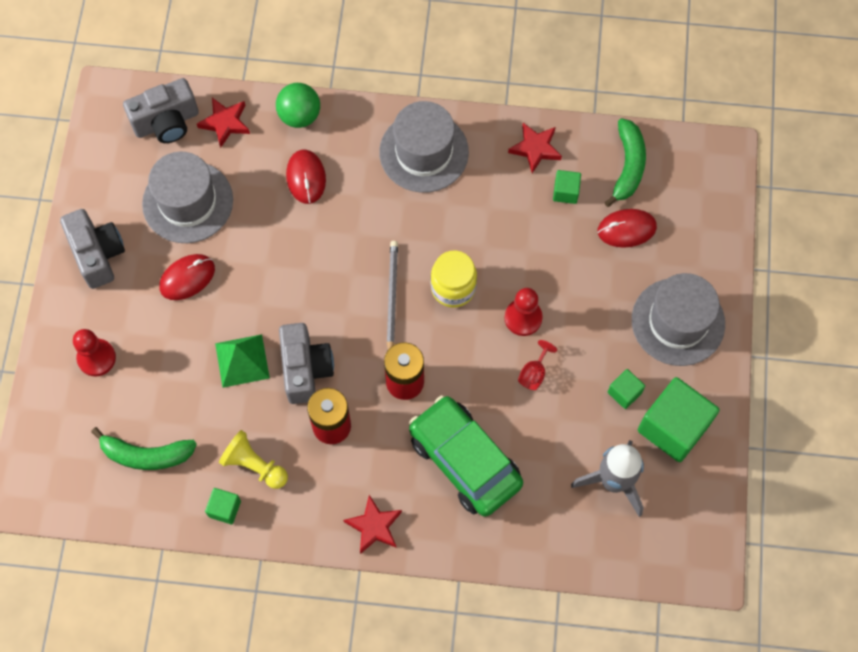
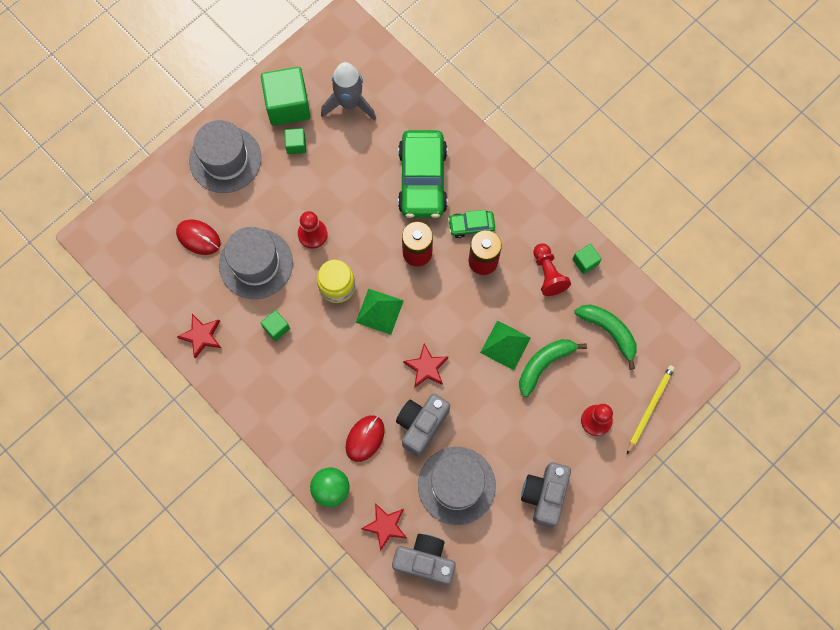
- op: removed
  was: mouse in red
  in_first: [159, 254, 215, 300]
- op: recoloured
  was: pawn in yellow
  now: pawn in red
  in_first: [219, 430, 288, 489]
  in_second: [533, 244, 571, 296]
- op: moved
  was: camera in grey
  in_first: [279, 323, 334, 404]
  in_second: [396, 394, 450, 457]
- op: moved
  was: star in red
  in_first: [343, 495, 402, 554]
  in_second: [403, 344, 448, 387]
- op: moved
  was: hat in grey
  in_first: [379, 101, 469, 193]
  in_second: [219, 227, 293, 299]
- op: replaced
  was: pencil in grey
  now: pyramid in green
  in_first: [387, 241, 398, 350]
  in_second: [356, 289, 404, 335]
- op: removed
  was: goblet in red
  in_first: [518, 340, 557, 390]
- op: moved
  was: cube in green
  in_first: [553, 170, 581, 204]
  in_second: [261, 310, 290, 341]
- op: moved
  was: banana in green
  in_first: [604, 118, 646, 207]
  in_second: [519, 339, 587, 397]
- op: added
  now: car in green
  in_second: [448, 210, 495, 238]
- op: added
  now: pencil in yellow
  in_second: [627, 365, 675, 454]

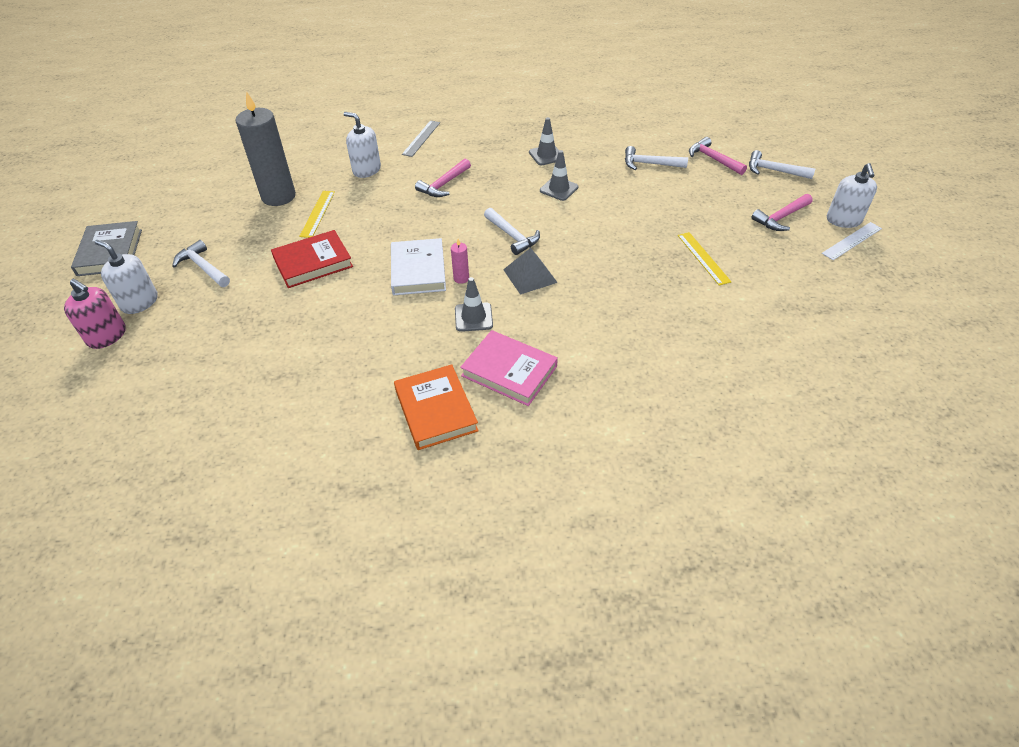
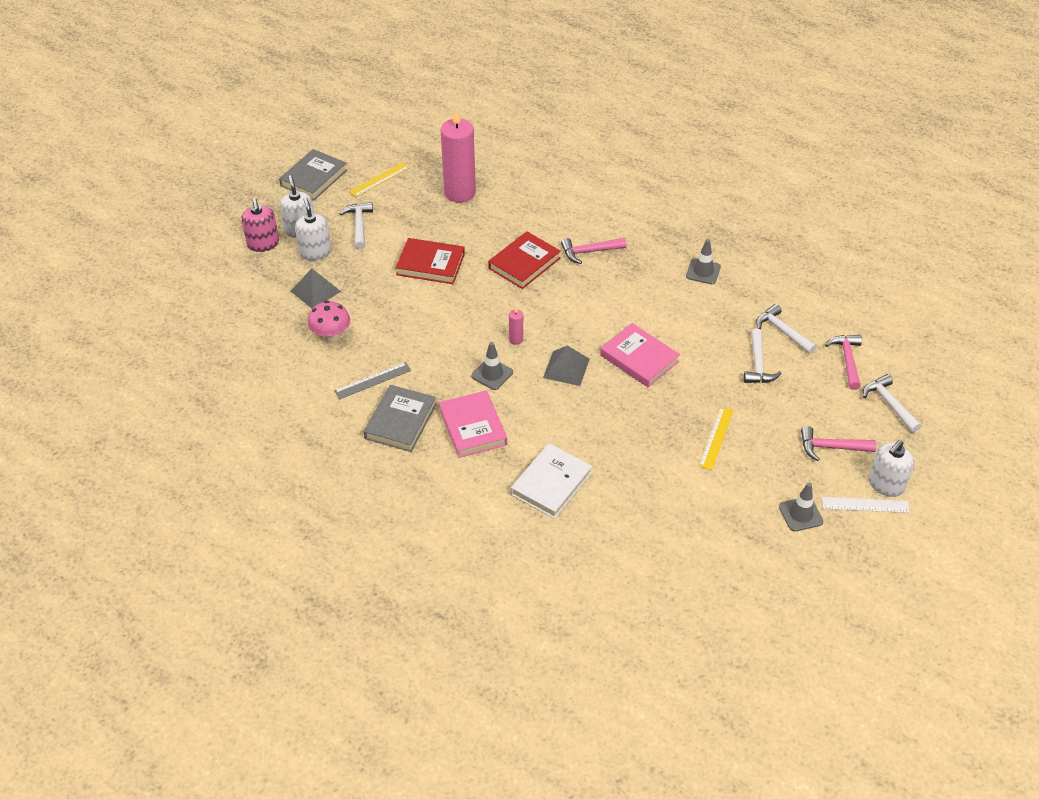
- op: recoloured
  was: candle in grey
  now: candle in pink
  in_first: [235, 91, 296, 206]
  in_second: [441, 109, 476, 203]
- op: moved
  was: ruler in yellow
  in_first: [299, 191, 335, 238]
  in_second: [349, 162, 410, 197]
- op: moved
  was: soap dispenser in white
  in_first: [344, 112, 381, 178]
  in_second: [295, 197, 331, 261]
- op: moved
  was: book in white
  in_first: [391, 238, 446, 295]
  in_second: [511, 443, 592, 519]
- op: recoloured
  was: book in orange
  now: book in grey
  in_first: [394, 364, 479, 450]
  in_second: [364, 385, 437, 452]
- op: moved
  was: ruler in grey
  in_first: [402, 120, 440, 157]
  in_second: [334, 362, 411, 400]
- op: moved
  was: hammer in white
  in_first: [484, 208, 540, 255]
  in_second: [744, 328, 782, 383]
- op: moved
  was: traffic cone in grey
  in_first: [540, 150, 578, 201]
  in_second: [779, 483, 823, 532]
- op: added
  now: pyramid in grey
  in_second: [291, 269, 341, 308]
- op: added
  now: mushroom in pink
  in_second: [308, 301, 350, 343]
- op: added
  now: book in red
  in_second: [488, 231, 561, 289]
- op: added
  now: book in pink
  in_second: [600, 323, 680, 387]

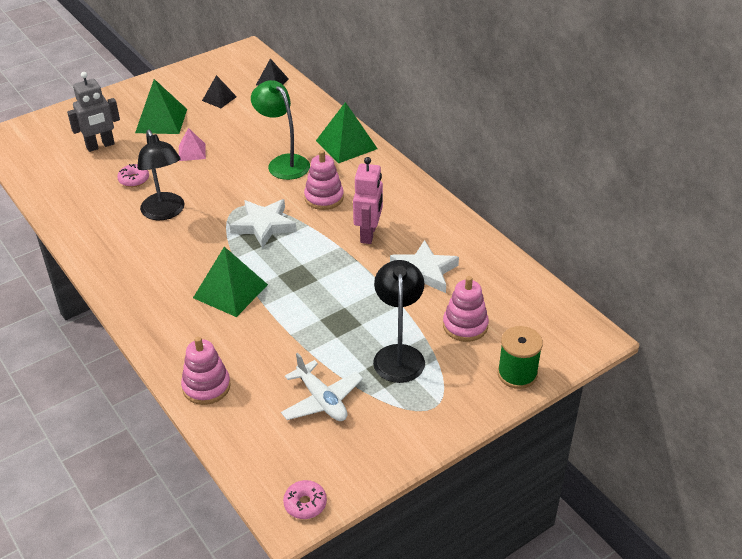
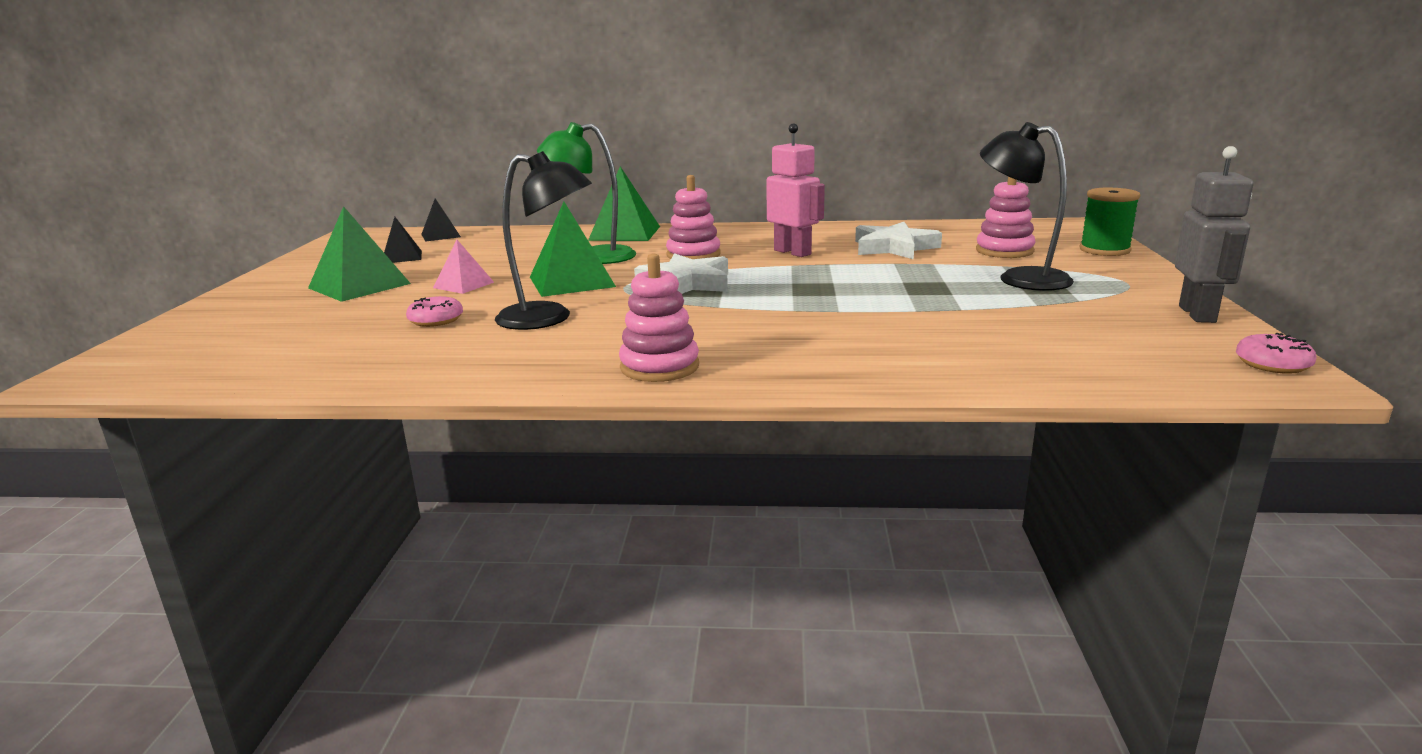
- op: moved
  was: robot in grey
  in_first: [67, 72, 120, 152]
  in_second: [1175, 146, 1254, 323]
- op: moved
  was: stacking toy in pink
  in_first: [181, 337, 231, 405]
  in_second: [619, 253, 699, 382]
- op: moved
  was: pyramid in green
  in_first: [193, 247, 268, 317]
  in_second: [530, 202, 616, 297]
- op: removed
  was: plane in white
  in_first: [281, 353, 363, 421]

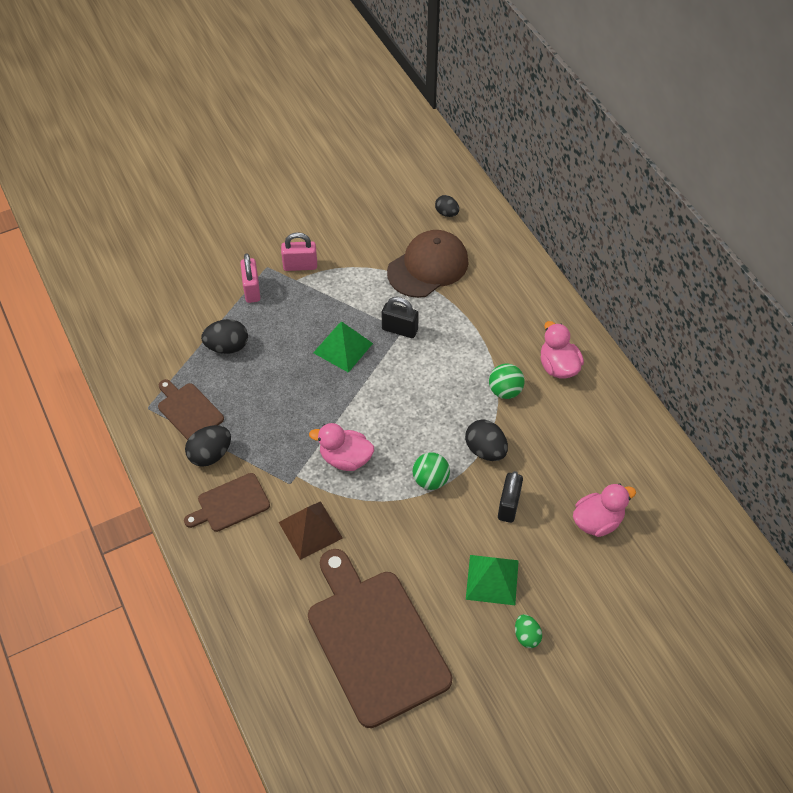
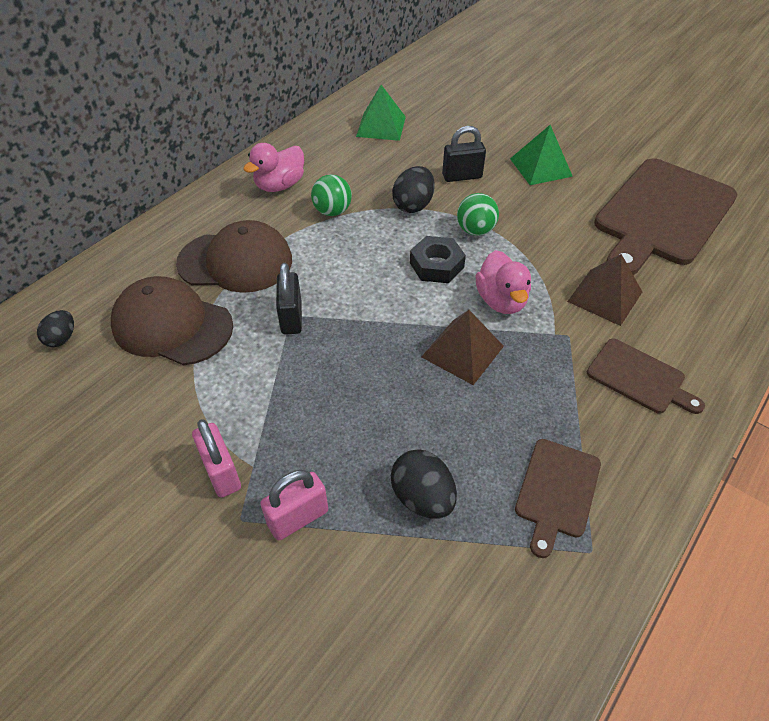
- op: removed
  was: egg in black
  in_first: [185, 425, 231, 467]
- op: moved
  was: pyramid in green
  in_first: [313, 321, 373, 373]
  in_second: [356, 85, 406, 141]
- op: removed
  was: egg in green
  in_first: [515, 614, 542, 648]
- op: removed
  was: duck in pink
  in_first: [573, 484, 636, 537]
- op: added
  now: cap in brown
  in_second: [176, 220, 292, 293]
- op: added
  now: nut in black
  in_second: [410, 236, 466, 283]
- op: added
  now: pyramid in brown
  in_second: [421, 310, 504, 385]

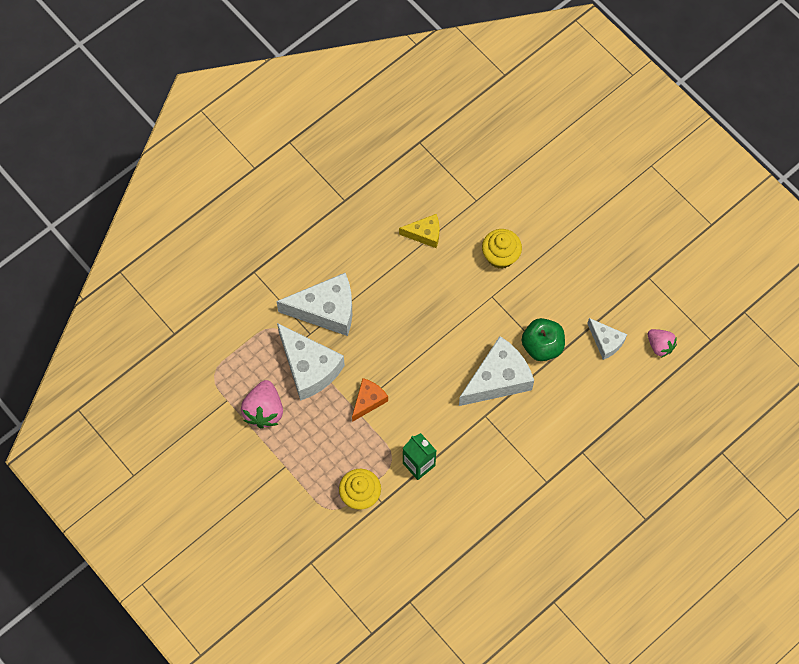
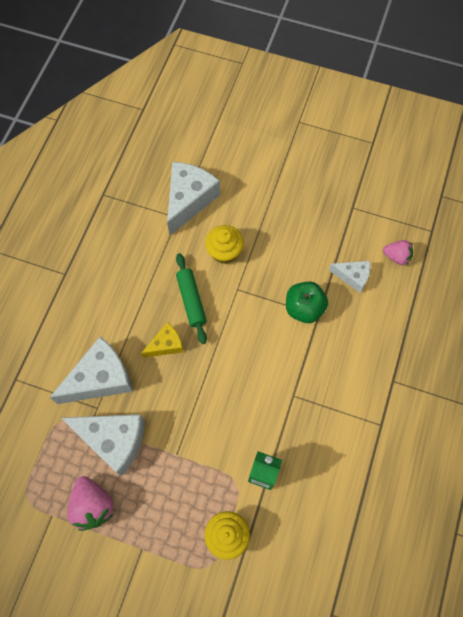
- op: removed
  was: cheese in orange
  in_first: [352, 378, 388, 422]
- op: moved
  was: cheese in yellow
  in_first: [399, 214, 439, 248]
  in_second: [141, 322, 183, 358]
- op: moved
  was: cheese in white
  in_first: [459, 336, 534, 406]
  in_second: [167, 162, 220, 235]
- op: added
  now: rolling pin in green
  in_second: [176, 253, 207, 344]

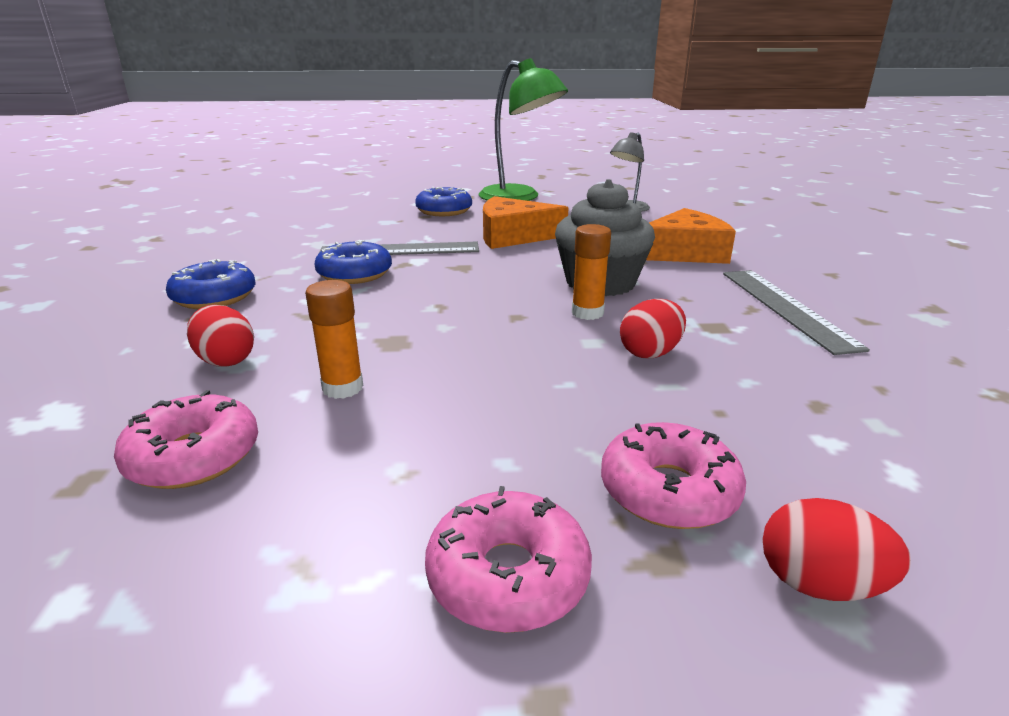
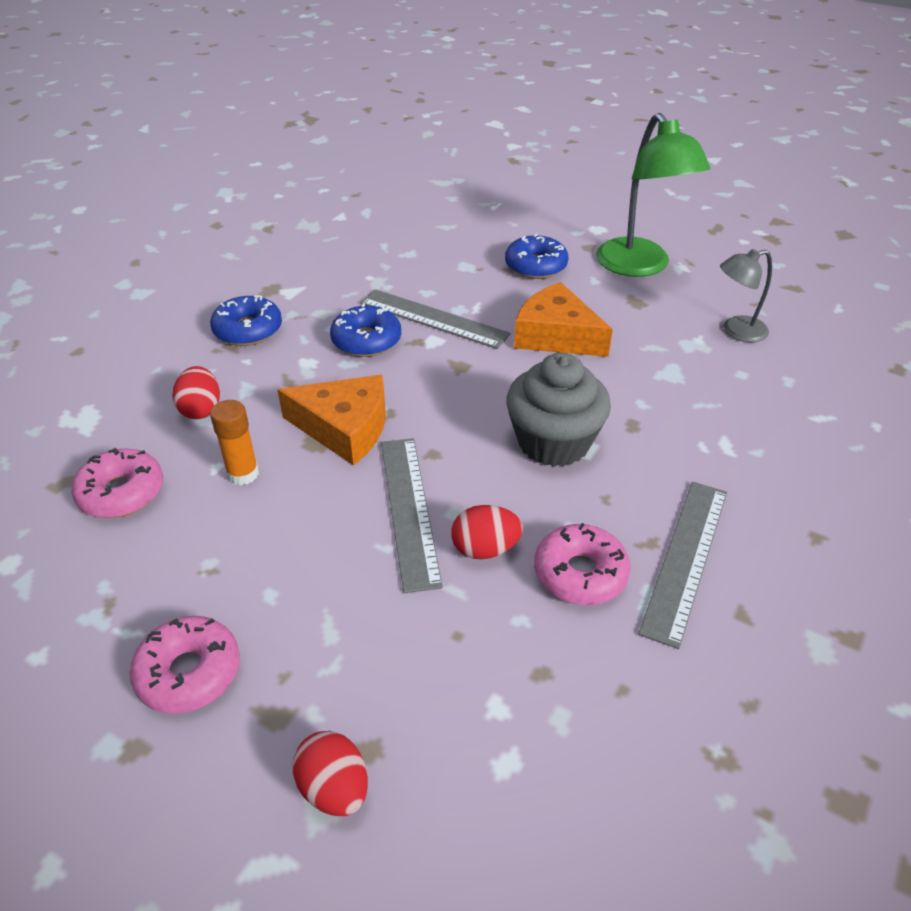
- op: removed
  was: glue stick in orange
  in_first: [572, 224, 611, 320]
- op: moved
  was: donut in pink
  in_first: [601, 422, 746, 529]
  in_second: [534, 523, 631, 605]
- op: moved
  was: cheese in orange
  in_first: [646, 208, 736, 264]
  in_second: [277, 375, 386, 466]
- op: added
  now: ruler in grey
  in_second: [381, 438, 443, 593]

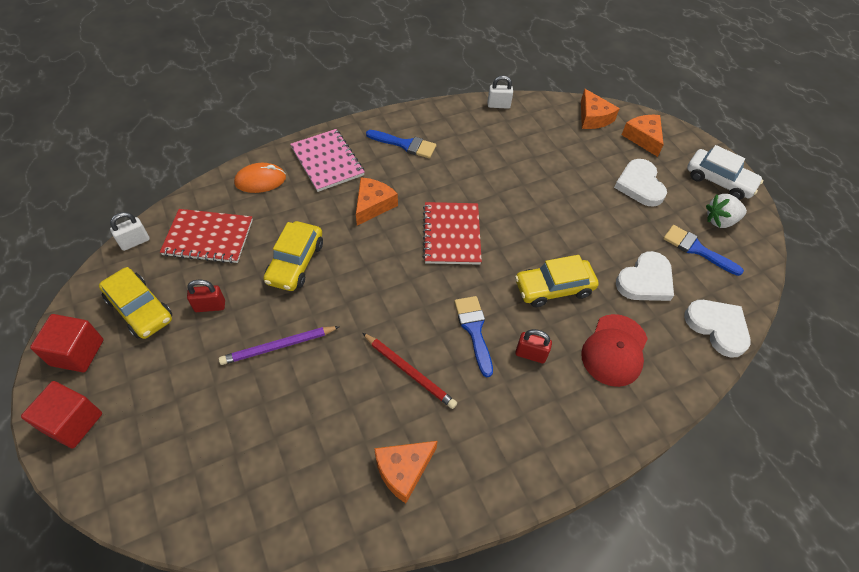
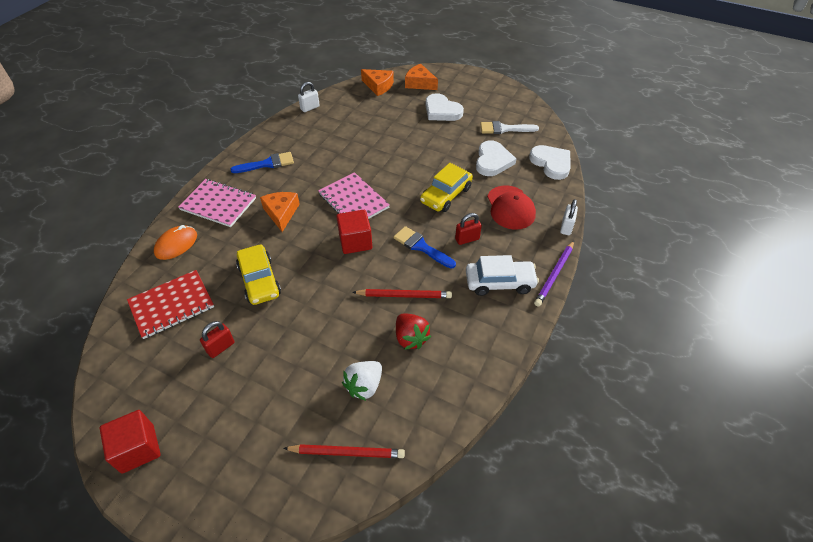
- op: moved
  was: cube in red
  in_first: [21, 381, 102, 448]
  in_second: [336, 210, 372, 254]
- op: removed
  was: car in yellow
  in_first: [99, 267, 172, 339]
- op: moved
  was: padlock in white
  in_first: [110, 212, 150, 251]
  in_second: [560, 199, 578, 235]
- op: moved
  was: pencil in purple
  in_first: [219, 326, 340, 365]
  in_second: [534, 241, 574, 306]
- op: removed
  was: cheese in orange
  in_first: [374, 441, 438, 503]
- op: recoloured
  was: notebook in red
  now: notebook in pink
  in_first: [423, 202, 482, 265]
  in_second: [318, 172, 390, 219]
- op: recoloured
  was: brush in blue
  now: brush in white
  in_first: [663, 225, 744, 276]
  in_second: [480, 121, 539, 134]
- op: turned
  was: heart in white
  in_first: [684, 300, 751, 358]
  in_second: [529, 145, 571, 180]
  clockwise: 45
- op: moved
  was: car in white
  in_first: [687, 145, 763, 200]
  in_second: [466, 255, 539, 296]
- op: moved
  was: strawberry in white
  in_first: [706, 194, 747, 228]
  in_second: [342, 361, 382, 401]
- op: added
  now: pencil in red
  in_second: [283, 444, 405, 458]
- op: added
  now: strawberry in red
  in_second: [396, 314, 431, 350]

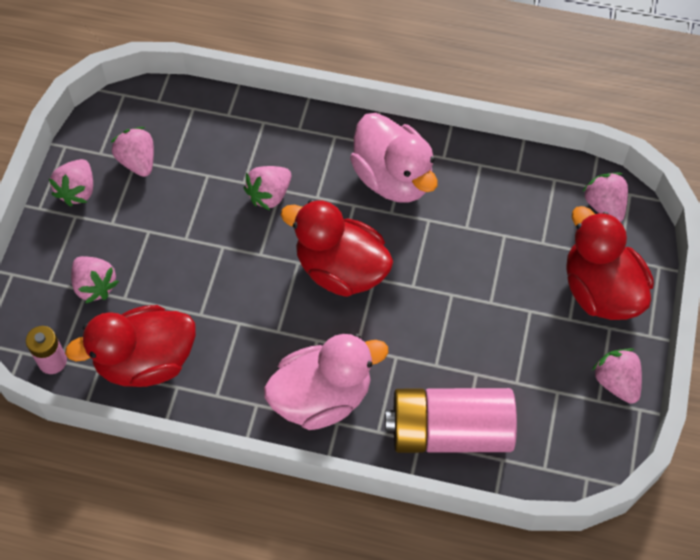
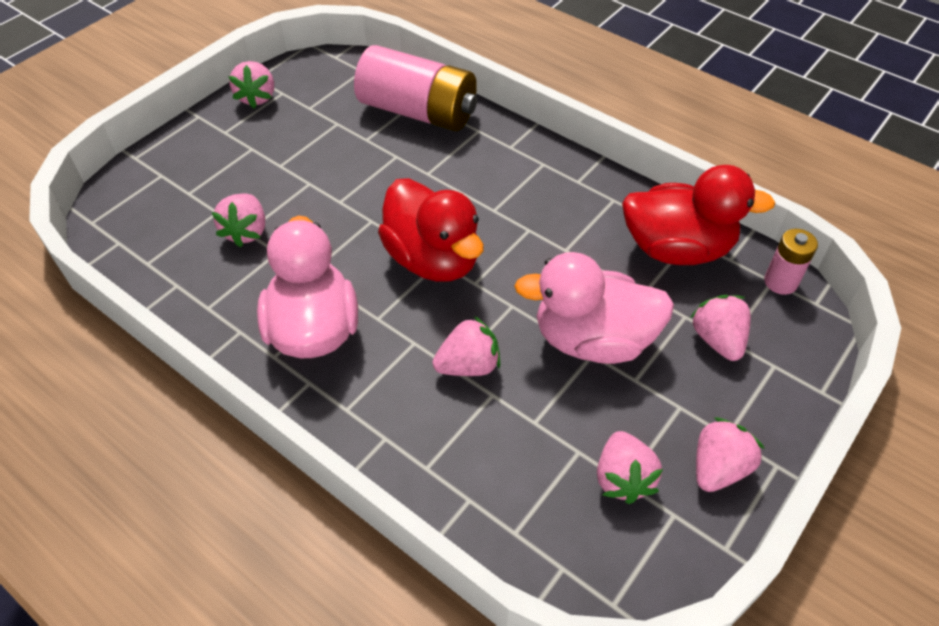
- op: moved
  was: duck in pink
  in_first: [264, 334, 388, 430]
  in_second: [514, 252, 674, 364]
- op: removed
  was: duck in red
  in_first: [566, 206, 654, 320]
- op: moved
  was: strawberry in pink
  in_first: [582, 173, 628, 222]
  in_second: [212, 193, 265, 247]

